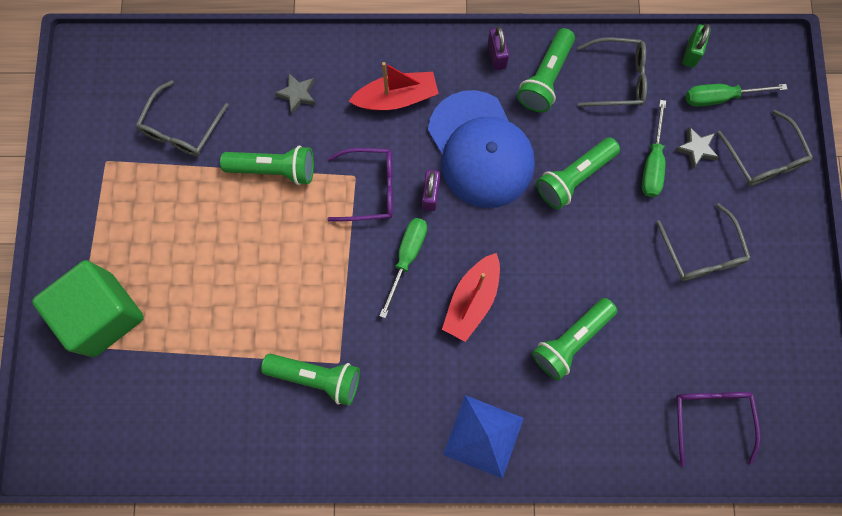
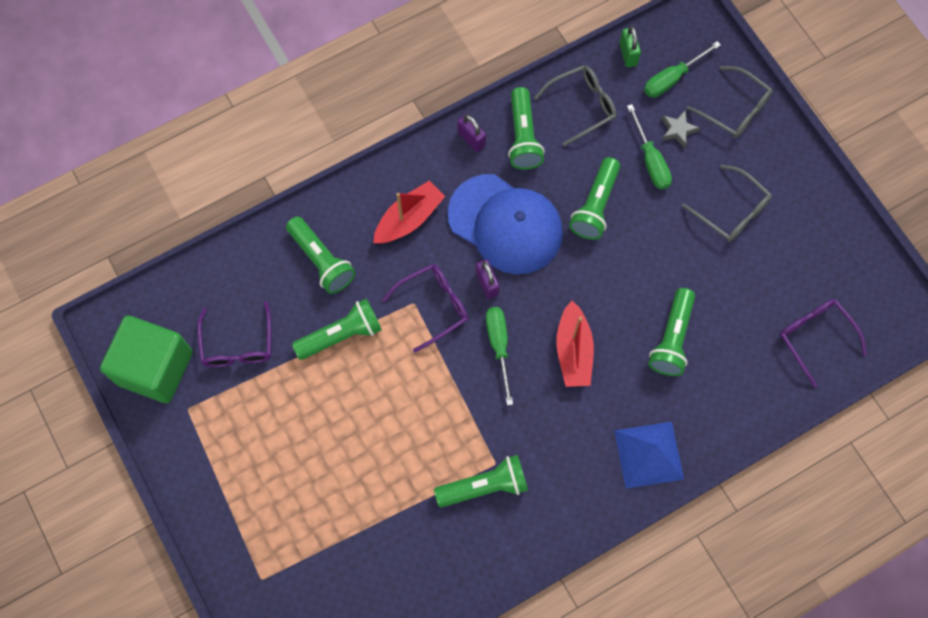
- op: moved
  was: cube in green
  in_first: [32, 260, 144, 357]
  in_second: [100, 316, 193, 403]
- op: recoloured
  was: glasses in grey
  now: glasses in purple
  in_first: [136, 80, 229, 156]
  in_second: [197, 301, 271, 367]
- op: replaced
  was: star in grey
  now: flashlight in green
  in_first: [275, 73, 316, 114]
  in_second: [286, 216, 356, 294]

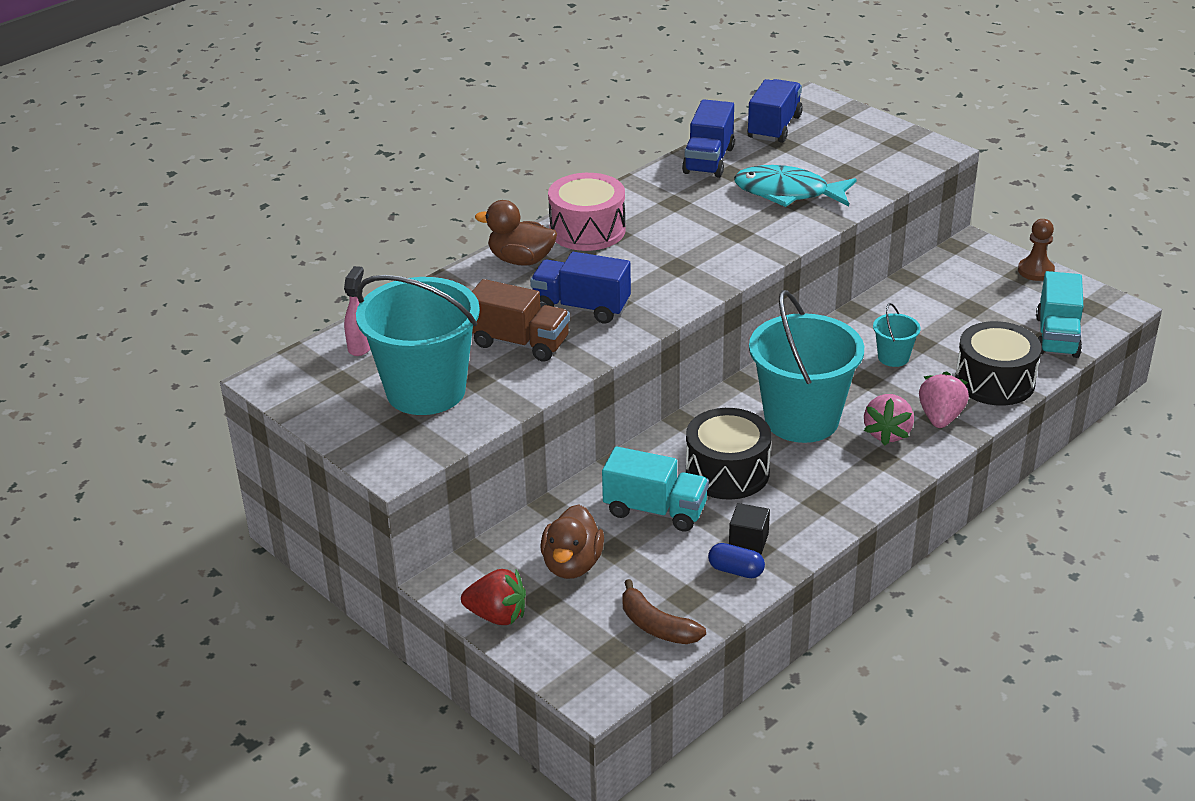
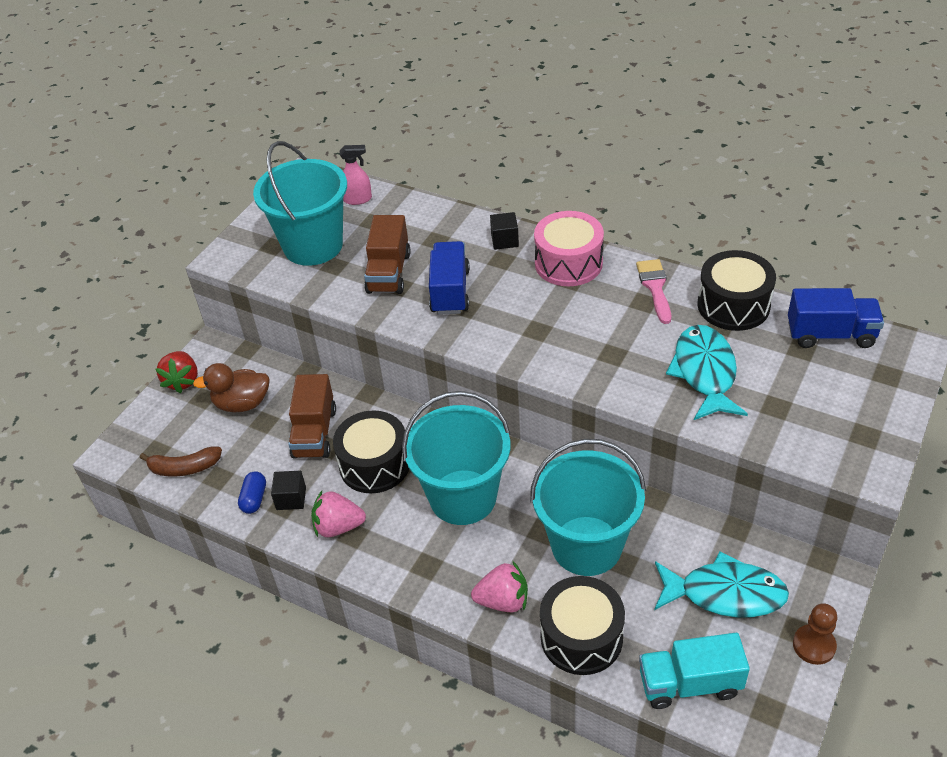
- op: replaced
  was: duck in brown
  now: cube in black
  in_first: [475, 200, 557, 266]
  in_second: [490, 212, 519, 250]
- op: recoloured
  was: truck in turquoise
  now: truck in brown
  in_first: [602, 447, 709, 532]
  in_second: [288, 374, 336, 459]
- op: turned
  was: banana in brown
  in_first: [622, 579, 706, 644]
  in_second: [140, 447, 222, 477]
  clockwise: -120
- op: replaced
  was: truck in blue
  now: drum in black
  in_first: [682, 99, 735, 178]
  in_second: [697, 250, 776, 331]
- op: moved
  was: strawberry in pink
  in_first: [864, 394, 914, 446]
  in_second: [311, 491, 366, 537]
- op: resized
  was: bucket in turquoise
  in_first: [873, 303, 921, 367]
  in_second: [530, 439, 646, 576]
  ratio: 2.29
- op: added
  now: brush in pink
  in_second: [636, 259, 671, 324]
- op: added
  now: fish in turquoise
  in_second: [654, 551, 789, 618]

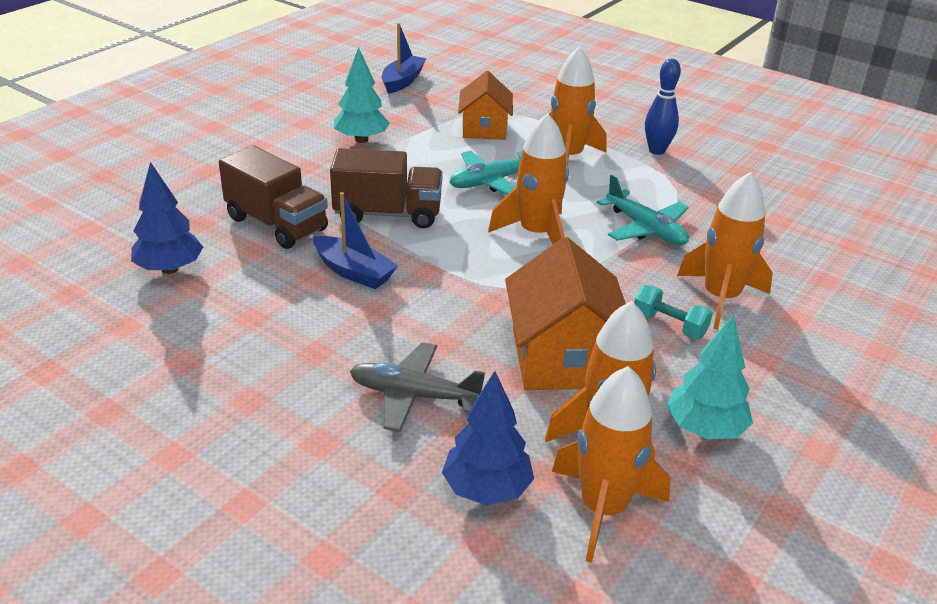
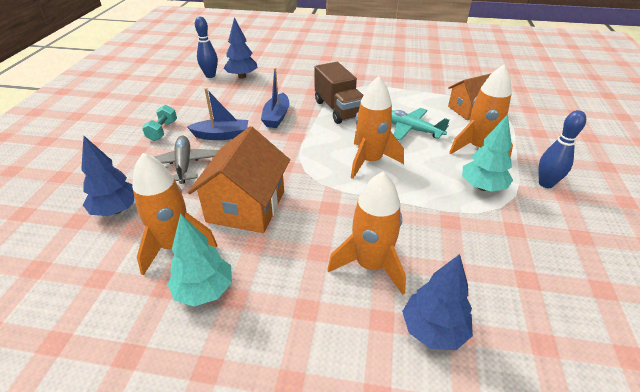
- op: removed
  was: truck in brown
  in_first: [219, 145, 328, 249]
- op: moved
  was: tree in turquoise
  in_first: [334, 47, 390, 143]
  in_second: [462, 114, 513, 192]
- op: moved
  was: boat in blue
  in_first: [382, 23, 426, 94]
  in_second: [187, 88, 248, 140]
- op: turned
  was: house in orange
  in_first: [505, 237, 626, 390]
  in_second: [188, 126, 290, 233]
  clockwise: -45
- op: removed
  was: rocket in orange
  in_first: [552, 366, 671, 563]
- op: removed
  was: plane in turquoise
  in_first: [597, 175, 689, 245]
- op: moved
  was: dumbbell in turquoise
  in_first: [635, 285, 713, 339]
  in_second: [142, 105, 177, 141]
- op: added
  now: bowling pin in blue
  in_second: [195, 17, 218, 78]
- op: added
  now: tree in blue
  in_second: [402, 254, 473, 350]

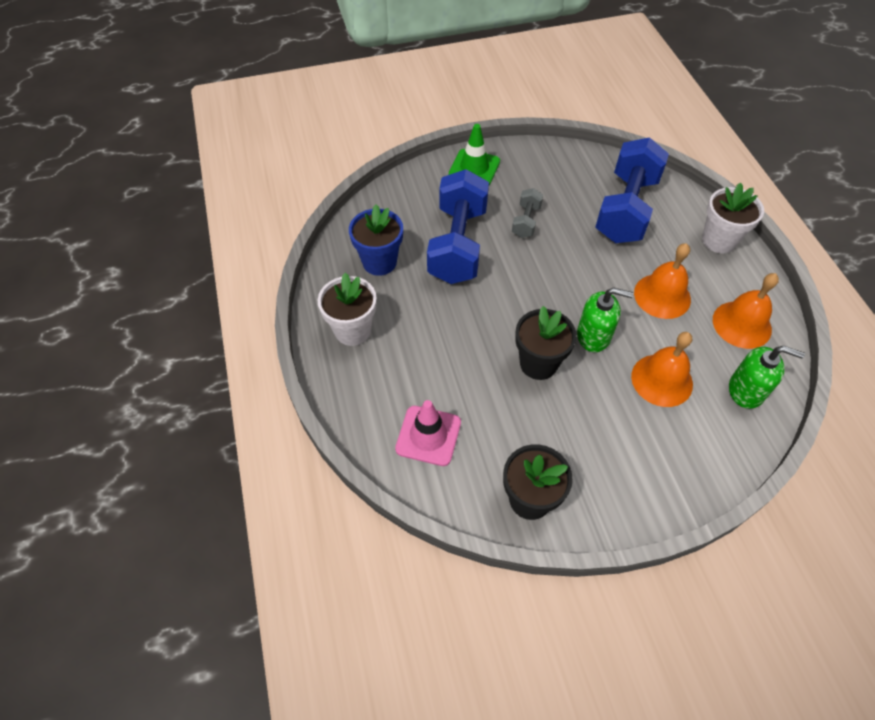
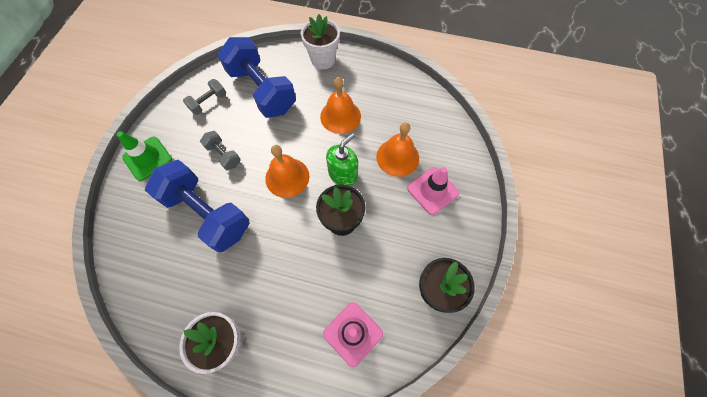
- op: removed
  was: flower pot in blue
  in_first: [349, 204, 403, 276]
- op: moved
  was: bell in orange
  in_first: [713, 273, 779, 349]
  in_second: [265, 145, 309, 198]
- op: removed
  was: soap dispenser in green
  in_first: [729, 346, 805, 409]
- op: added
  now: dumbbell in grey
  in_second: [183, 79, 226, 115]
- op: added
  now: traffic cone in pink
  in_second: [407, 167, 459, 215]

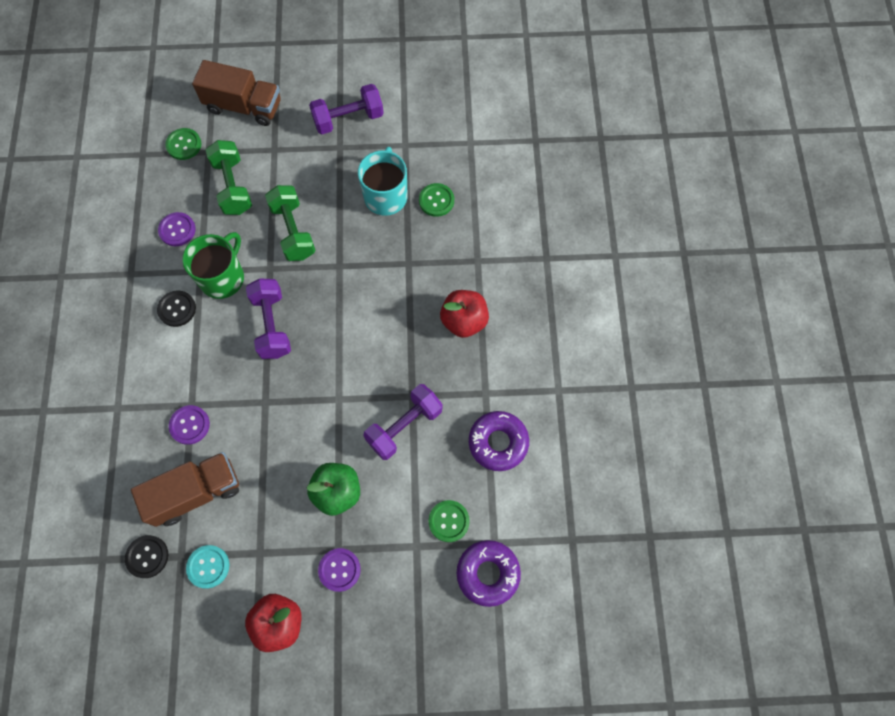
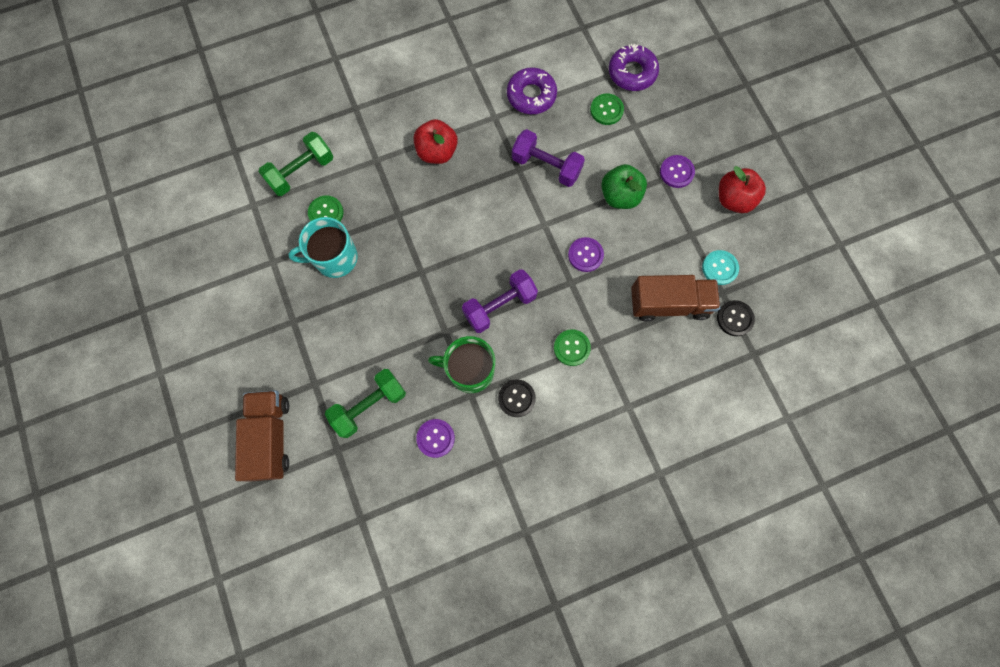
- op: turned
  was: truck in brown
  in_first: [131, 452, 239, 527]
  in_second: [631, 275, 720, 322]
  clockwise: 135
- op: moved
  was: button in green
  in_first: [165, 128, 202, 160]
  in_second: [554, 329, 591, 366]
- op: moved
  was: button in purple
  in_first: [169, 405, 210, 445]
  in_second: [568, 237, 604, 272]
- op: moved
  was: dumbbell in green
  in_first: [265, 185, 316, 261]
  in_second: [259, 132, 333, 196]
- op: removed
  was: dumbbell in purple
  in_first: [309, 84, 384, 134]

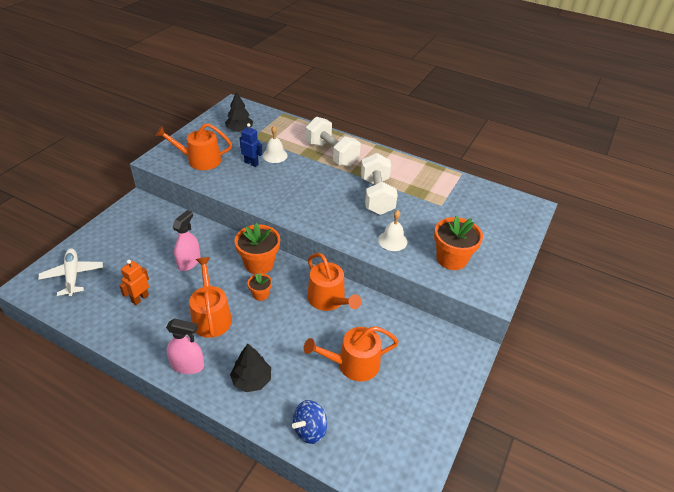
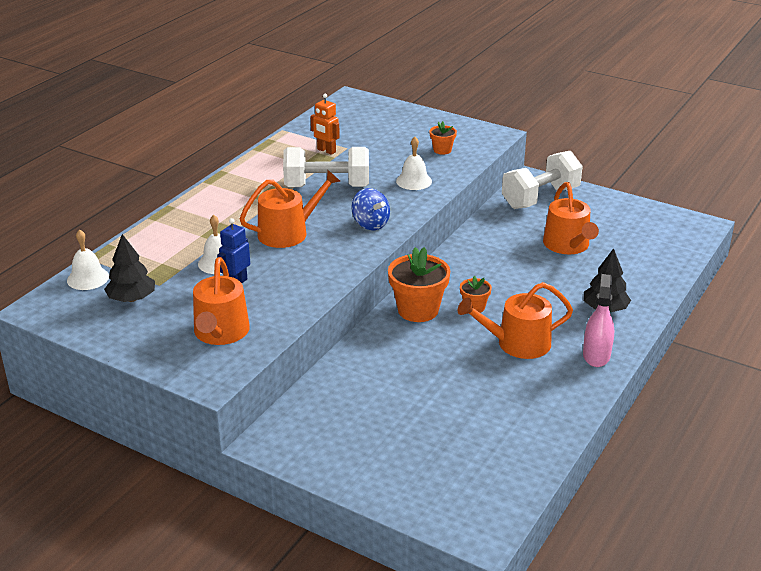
- op: removed
  was: plane in white
  in_first: [38, 248, 103, 296]
- op: moved
  was: robot in orange
  in_first: [119, 260, 149, 305]
  in_second: [311, 94, 340, 155]
- op: removed
  was: spray bottle in pink
  in_first: [173, 210, 201, 271]
- op: moved
  was: spinning top in blue
  in_first: [292, 400, 327, 444]
  in_second: [351, 188, 390, 230]
- op: moved
  was: dumbbell in white
  in_first: [306, 117, 361, 167]
  in_second: [502, 151, 583, 209]
- op: moved
  was: watering can in orange
  in_first: [307, 253, 362, 311]
  in_second: [240, 170, 340, 248]
- op: resized
  was: flower pot in orange
  in_first: [434, 216, 483, 270]
  in_second: [429, 121, 457, 155]
  ratio: 0.52
- op: added
  now: bell in white
  in_second: [67, 229, 109, 290]

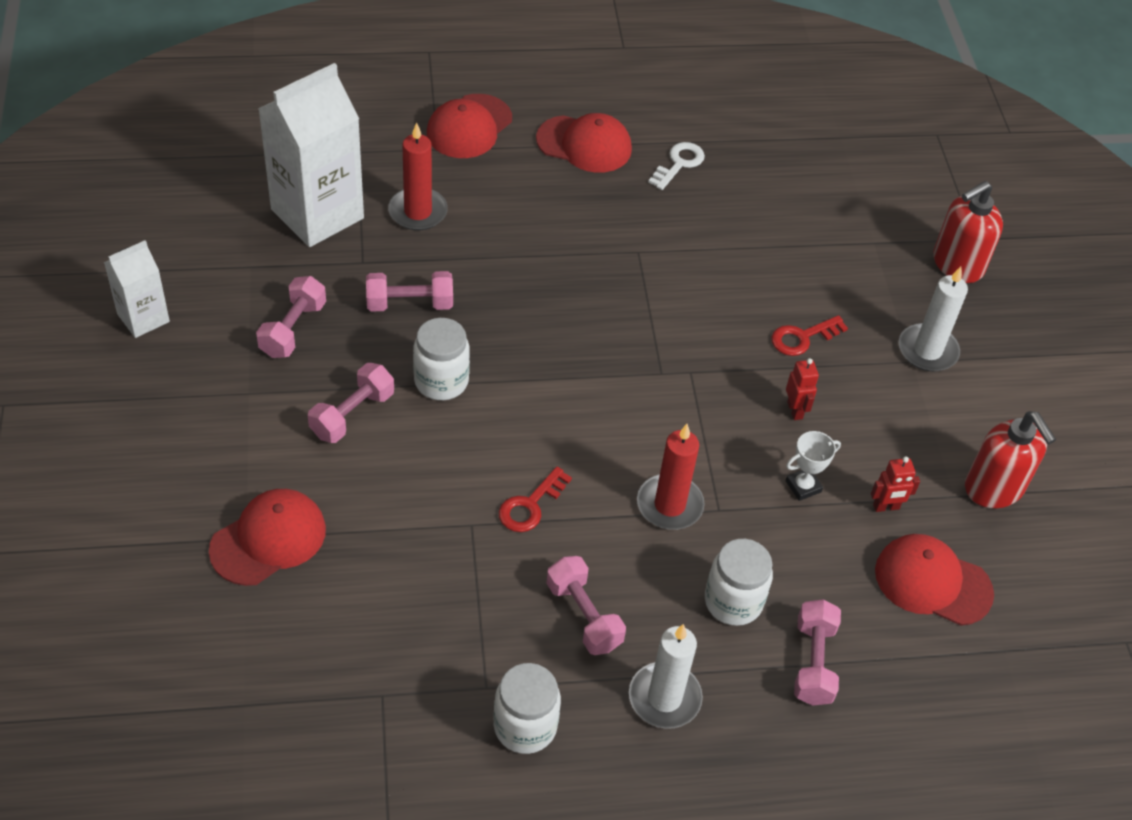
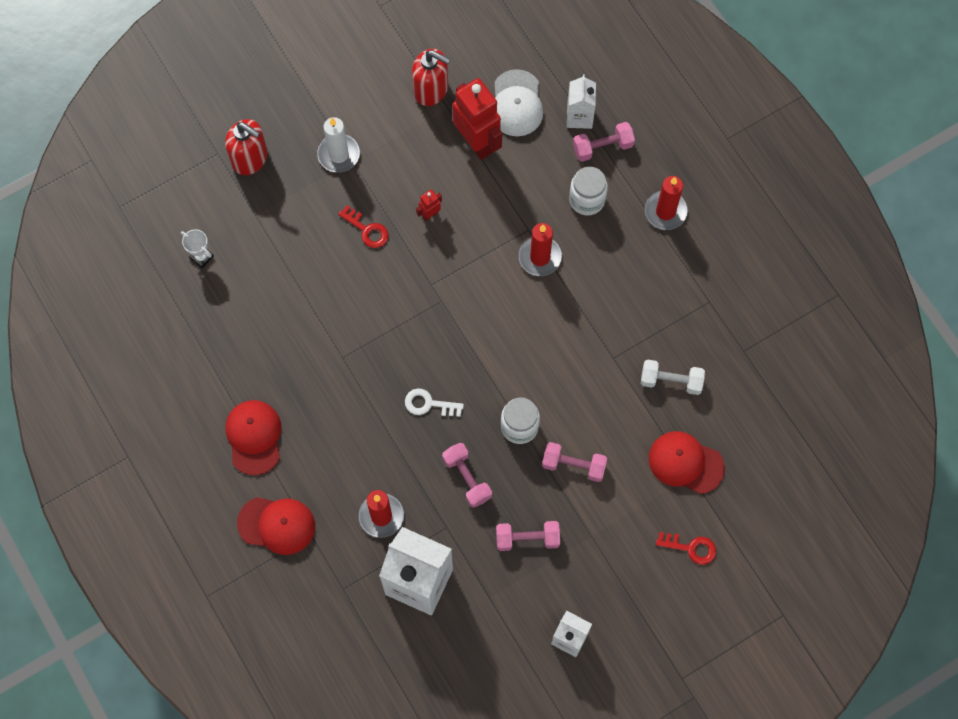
- op: removed
  was: jar in white
  in_first: [493, 663, 561, 754]
- op: moved
  was: key in red
  in_first: [499, 467, 572, 532]
  in_second: [656, 532, 716, 565]
- op: removed
  was: dumbbell in pink
  in_first: [546, 556, 626, 655]
- op: recoloured
  was: candle in white
  now: candle in red
  in_first: [629, 624, 703, 729]
  in_second: [645, 176, 688, 230]
- op: moved
  was: key in white
  in_first: [648, 142, 705, 190]
  in_second: [405, 388, 464, 417]
- op: moved
  was: trophy in white
  in_first: [786, 431, 841, 501]
  in_second: [181, 229, 214, 268]
- op: resized
  was: robot in red
  in_first: [871, 456, 920, 512]
  in_second: [452, 78, 502, 160]
  ratio: 2.33
- op: recoloured
  was: cap in red
  now: cap in white
  in_first: [875, 534, 994, 626]
  in_second: [495, 69, 543, 136]
- op: turned
  was: soap dispenser in red
  in_first: [965, 411, 1056, 508]
  in_second: [412, 49, 450, 106]
  clockwise: 75
- op: added
  now: carton in white
  in_second: [567, 75, 596, 129]
- op: added
  now: dumbbell in white
  in_second: [641, 359, 705, 395]

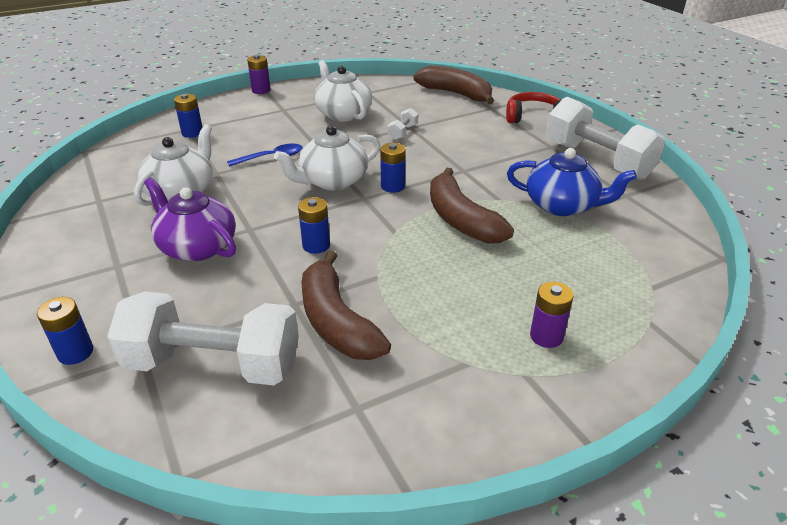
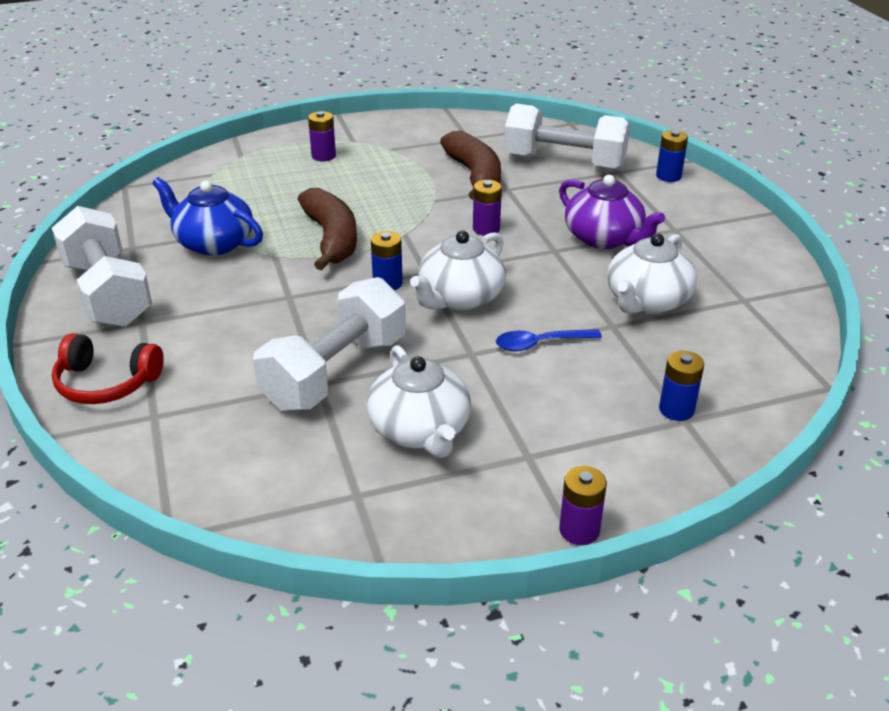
- op: turned
  was: teapot in white
  in_first: [274, 125, 380, 190]
  in_second: [410, 231, 506, 311]
  clockwise: 150
- op: recoloured
  was: battery in blue
  now: battery in purple
  in_first: [298, 197, 330, 254]
  in_second: [473, 180, 502, 236]
- op: resized
  was: dumbbell in white
  in_first: [388, 108, 418, 140]
  in_second: [253, 277, 406, 411]
  ratio: 2.49
- op: removed
  was: banana in brown
  in_first: [413, 66, 494, 104]

